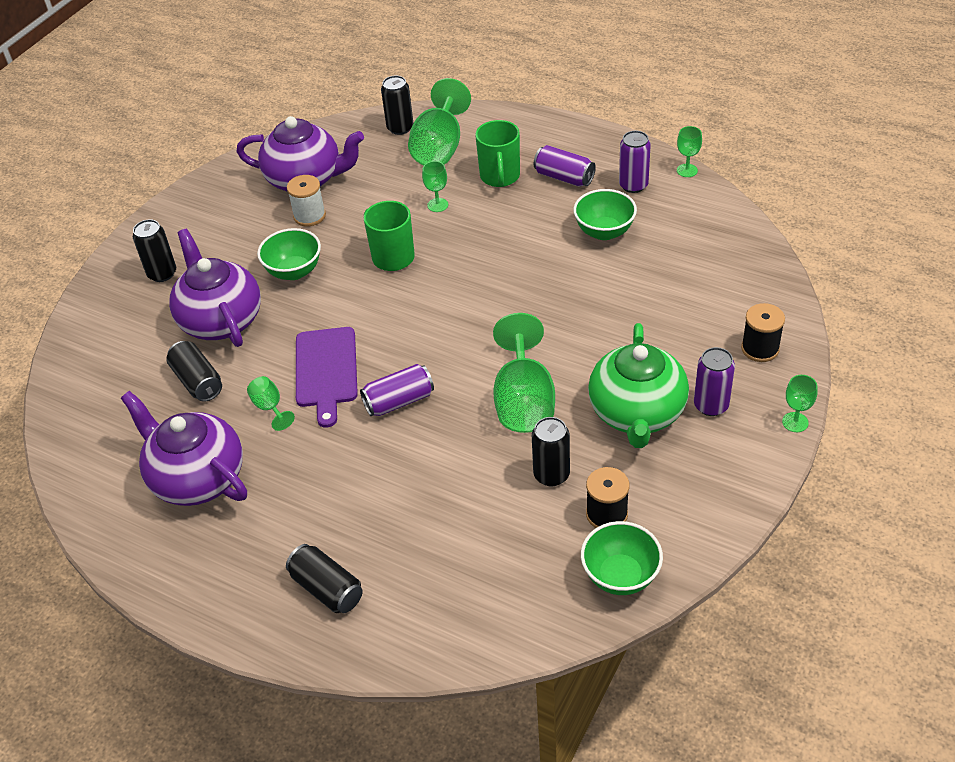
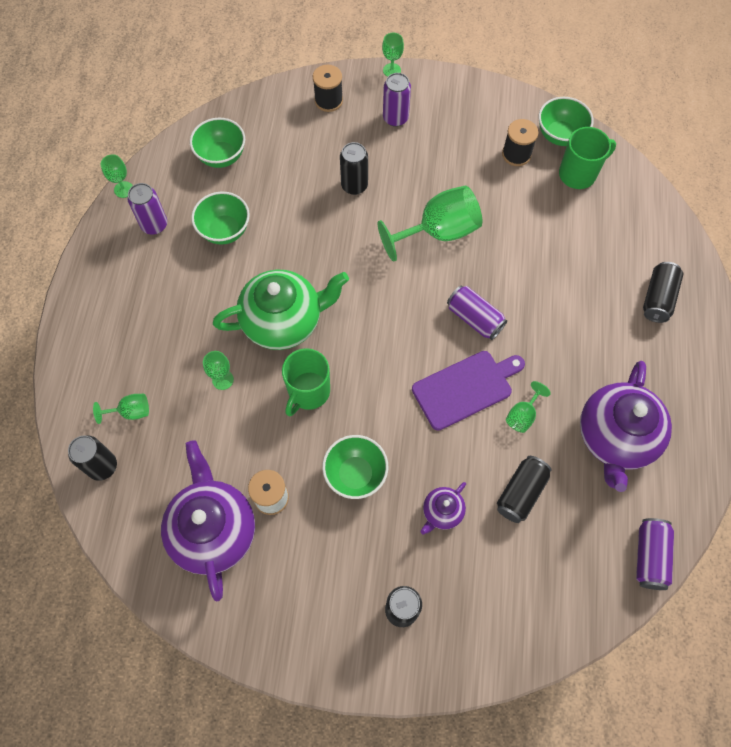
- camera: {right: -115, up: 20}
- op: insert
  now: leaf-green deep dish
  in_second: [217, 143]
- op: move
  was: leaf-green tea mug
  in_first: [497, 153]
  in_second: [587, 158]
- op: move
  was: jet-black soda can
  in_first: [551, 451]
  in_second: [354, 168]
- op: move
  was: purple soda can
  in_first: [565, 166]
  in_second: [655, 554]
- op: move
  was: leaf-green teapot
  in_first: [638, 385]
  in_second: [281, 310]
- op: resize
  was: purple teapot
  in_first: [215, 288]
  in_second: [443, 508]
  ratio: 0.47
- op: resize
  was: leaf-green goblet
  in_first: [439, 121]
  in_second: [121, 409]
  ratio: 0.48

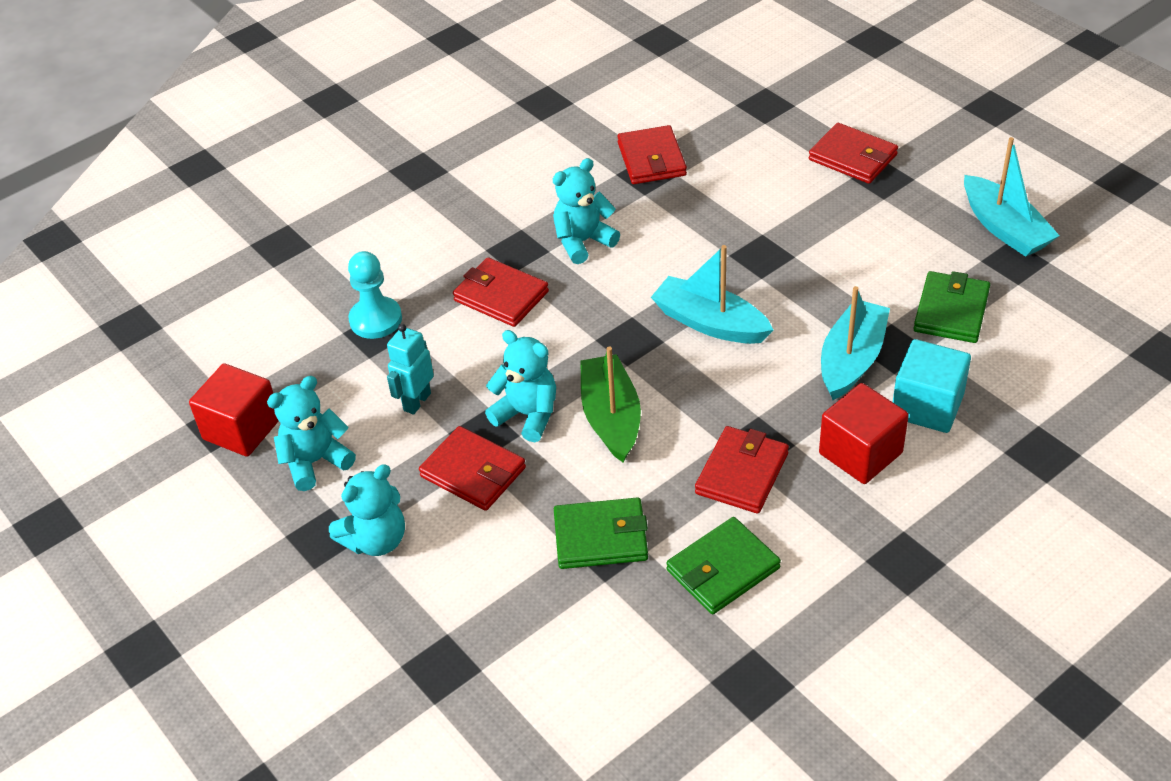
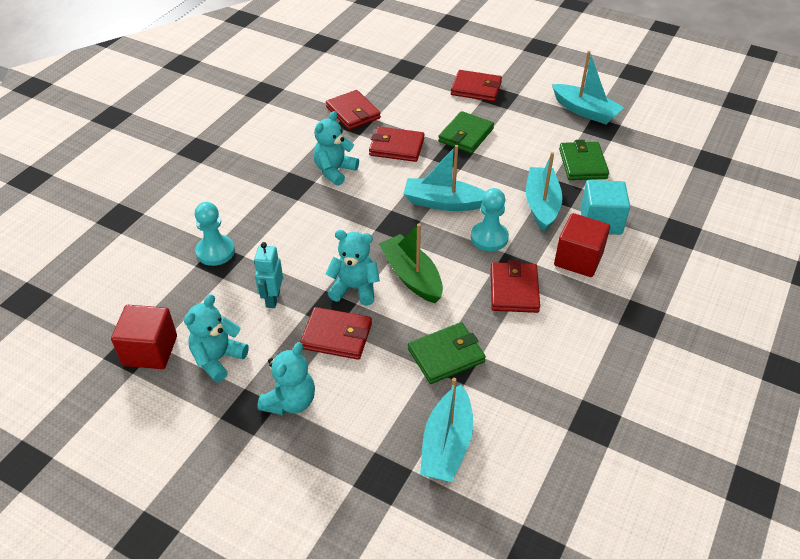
- camera: {right: -25, up: 0}
- op: insert
  now: turquoise boat
  in_second: [446, 430]
- op: insert
  now: turquoise pawn
  in_second: [490, 219]
- op: move
  was: crimson card wallet
  in_first: [501, 292]
  in_second: [397, 144]
- op: move
  was: leaf-green card wallet
  in_first: [723, 565]
  in_second: [466, 132]

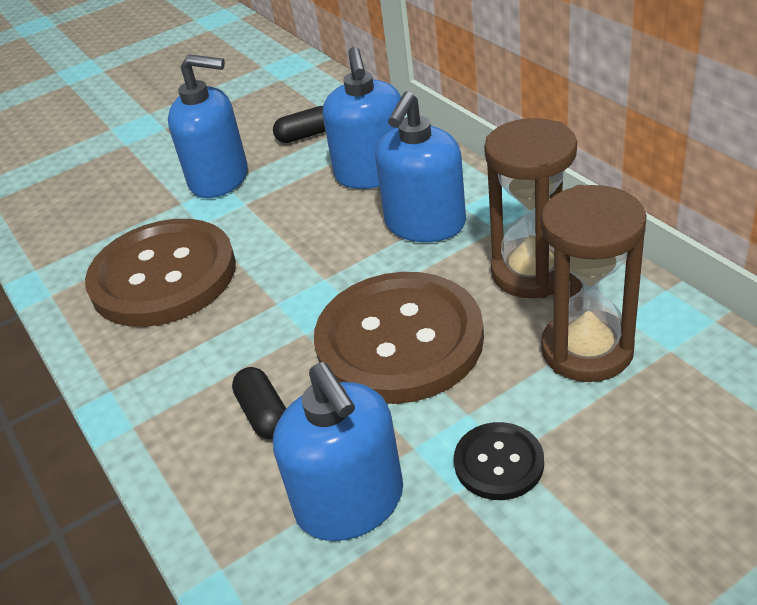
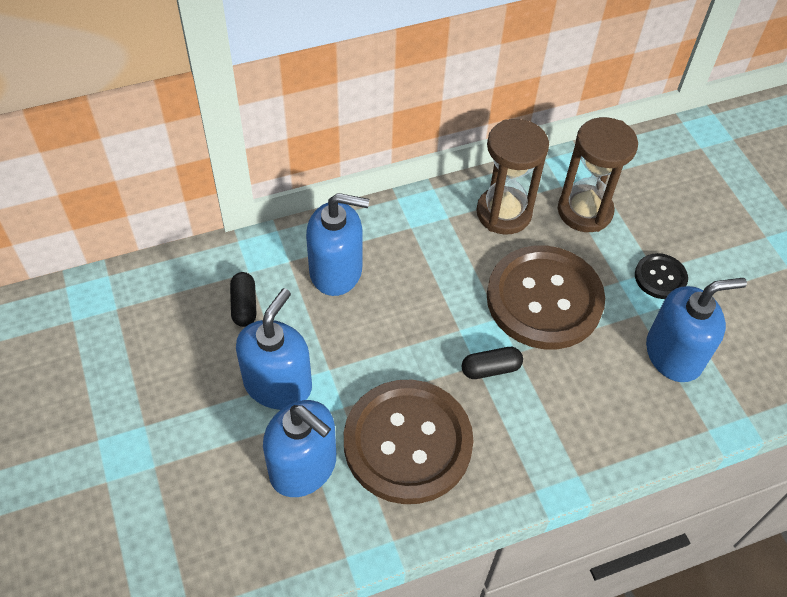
- camera: {right: -85, up: 15}
- op: move
  was: jet-black pill
  in_first: [259, 403]
  in_second: [492, 363]
- op: move
  was: cobalt pump bottle
  in_first: [420, 166]
  in_second: [299, 448]

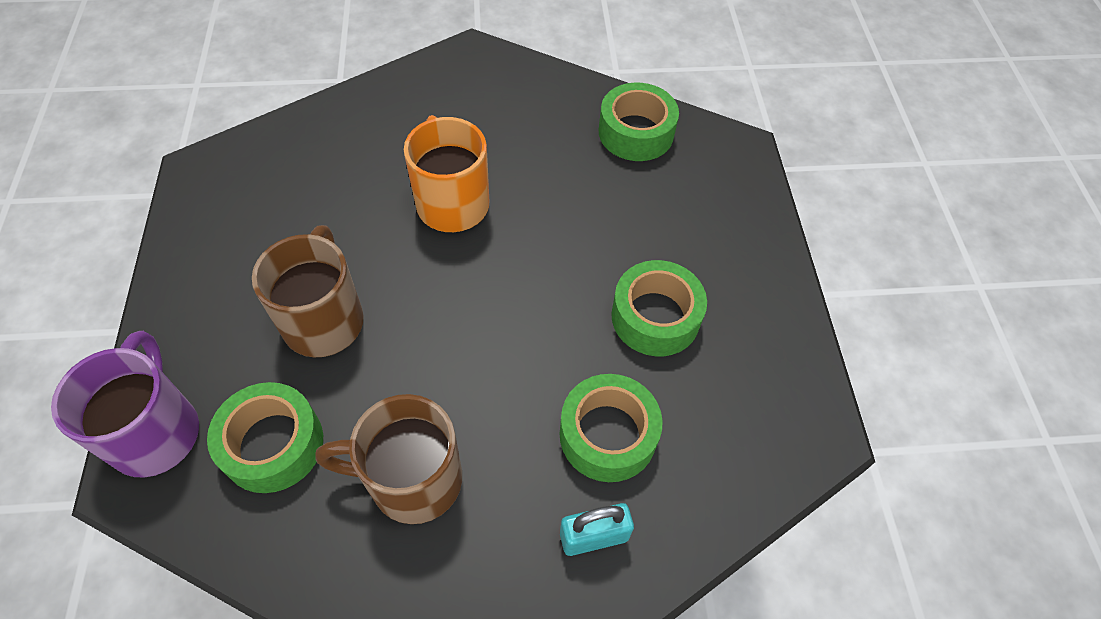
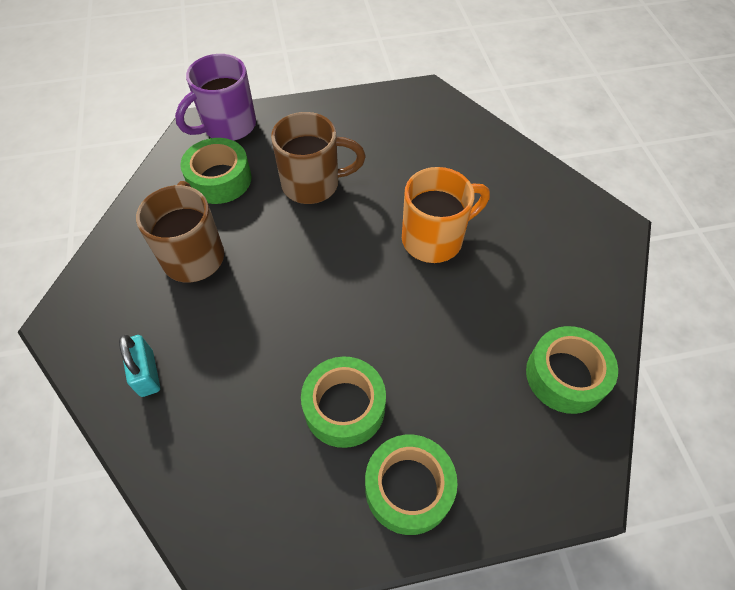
- camera: {right: 85, up: 0}
- op: move
  was: leaf-green roll of tape
  in_first: [611, 428]
  in_second: [411, 485]
- op: rotate
  was: purple tea mug
  in_first: [125, 404]
  in_second: [215, 97]
  clockwise: 150

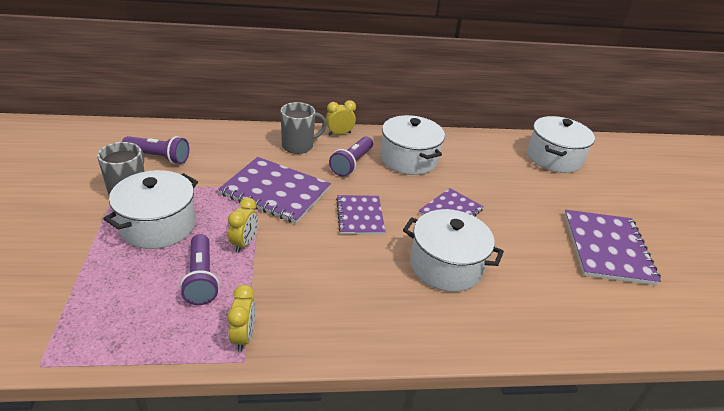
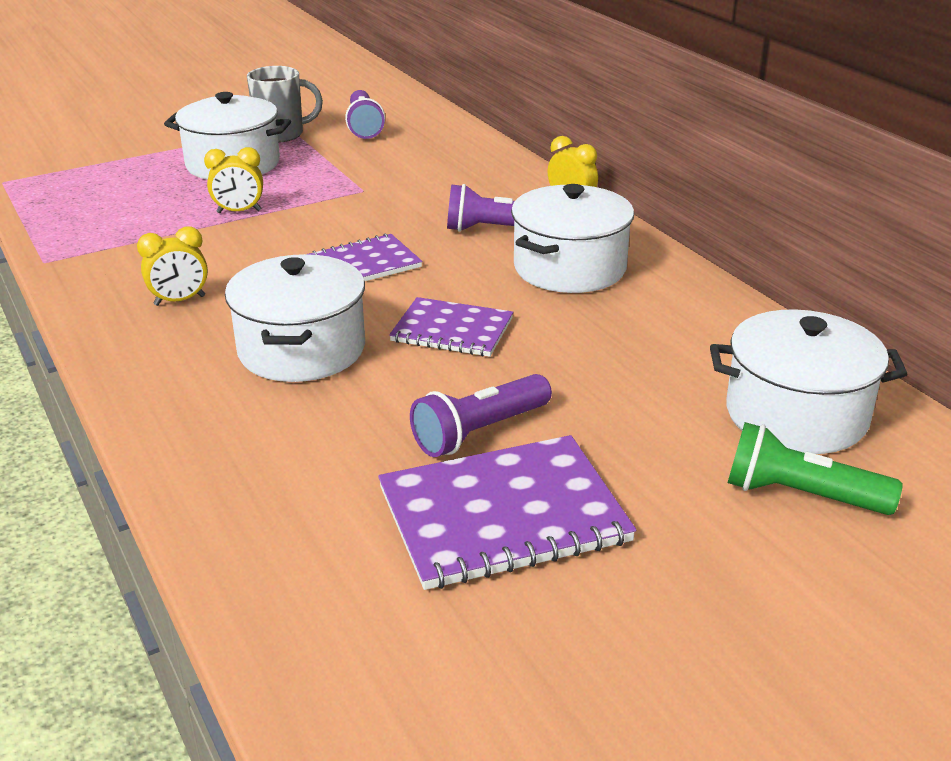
- camera: {right: 70, up: -5}
- op: delete
  was: purple exercise book
  in_first: [274, 190]
- op: delete
  was: grey tea mug
  in_first: [304, 128]
- op: insert
  now: leaf-green flashlight
  in_second: [815, 468]
- op: move
  was: purple flashlight
  in_first: [199, 269]
  in_second: [481, 415]
- op: move
  was: golden clock
  in_first: [242, 318]
  in_second: [172, 266]

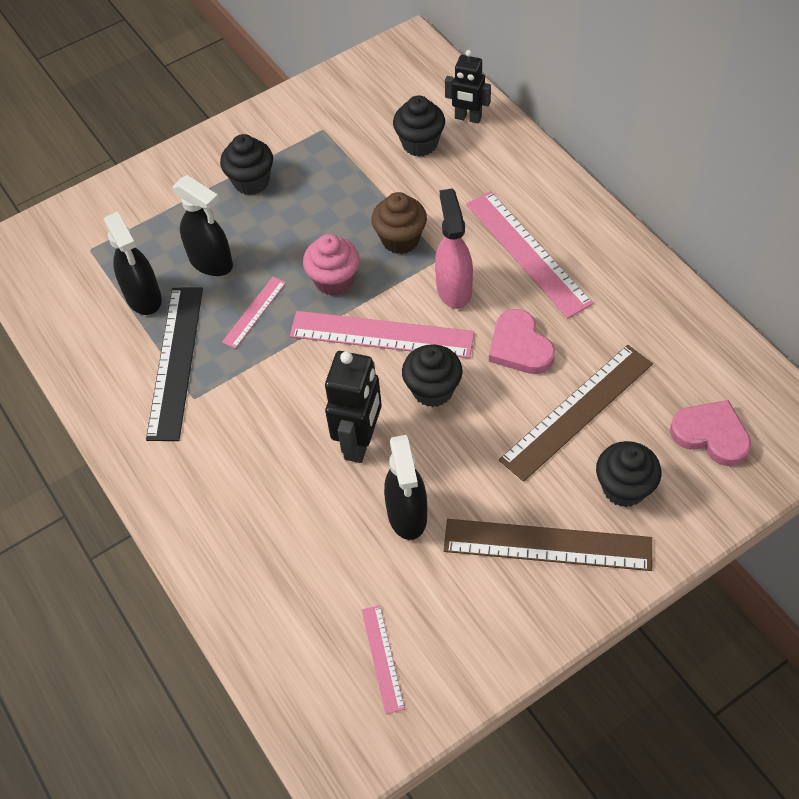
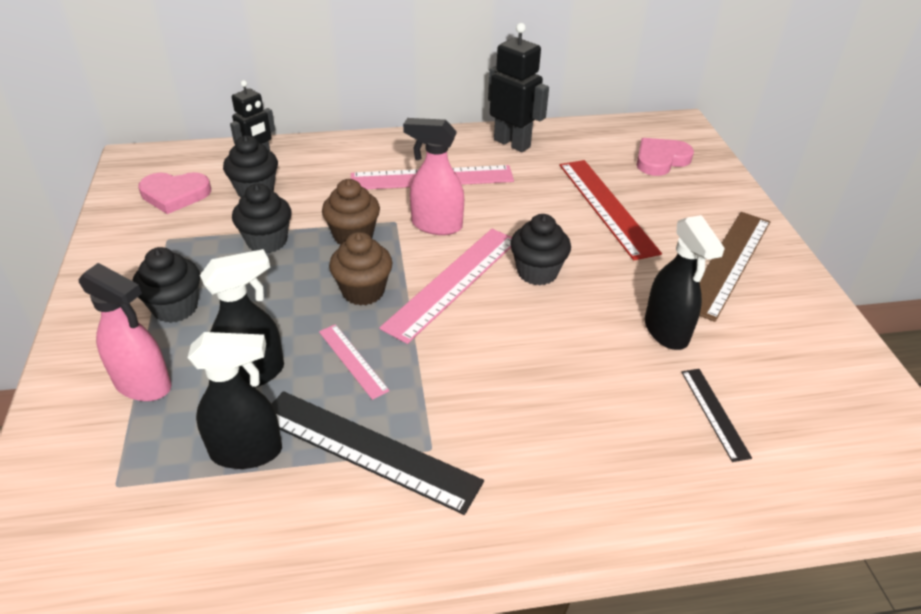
- camera: {right: -70, up: -15}
- op: delete
  was: pink ruler
  in_first: [383, 659]
- op: insert
  now: pink spray cleaner
  in_second: [125, 332]
- op: insert
  now: jet-black ruler
  in_second: [716, 415]
- op: move
  was: jet-black robot figure
  in_first: [353, 407]
  in_second: [518, 87]
- op: move
  was: pink love heart
  in_first: [522, 341]
  in_second: [174, 193]
- op: move
  was: jet-black muffin
  in_first: [628, 474]
  in_second: [262, 218]
- op: recolor
  was: pink muffin
  now: dark brown muffin
  in_first: [331, 265]
  in_second: [361, 269]
- op: recolor
  was: dark brown ruler
  now: crimson ruler
  in_first: [576, 413]
  in_second: [611, 210]
- op: rotate
  was: jet-black spray cleaner
  in_first: [405, 487]
  in_second: [685, 282]
  clockwise: 60

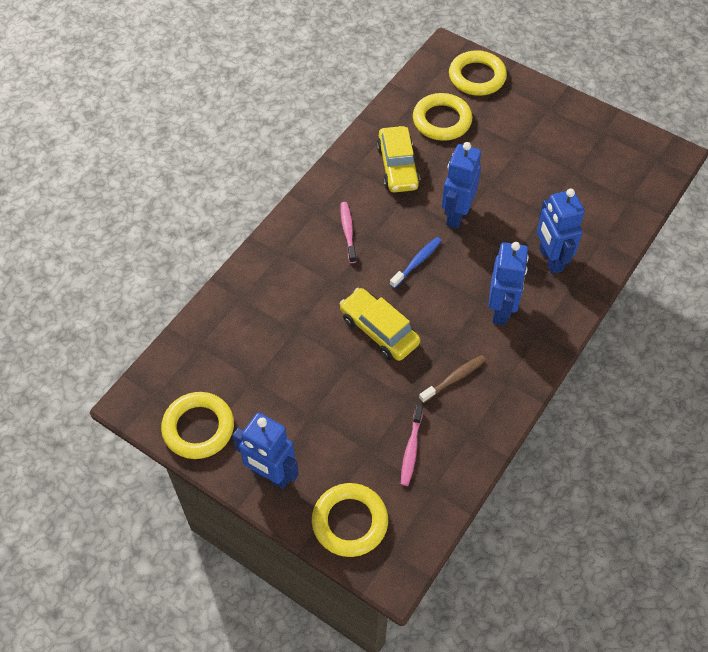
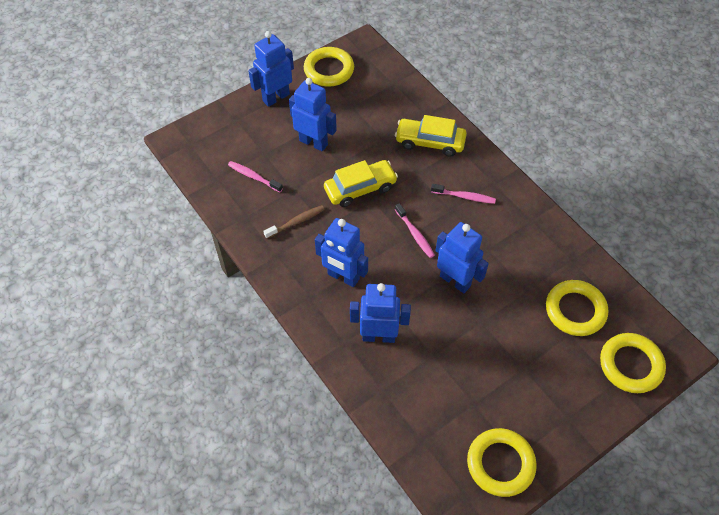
- camera: {right: 110, up: 0}
- op: insert
  now: cobalt robot figure
  in_second: [313, 114]
- op: move
  was: golden torus
  in_first: [350, 520]
  in_second: [502, 462]
- op: move
  was: golden car
  in_first: [398, 159]
  in_second: [431, 136]
- op: recolor
  was: cobalt tooth brush
  now: pink tooth brush
  in_first: [416, 262]
  in_second: [415, 230]
- op: rotate
  was: dark brown tooth brush
  in_first: [452, 379]
  in_second: [294, 222]
  clockwise: -105

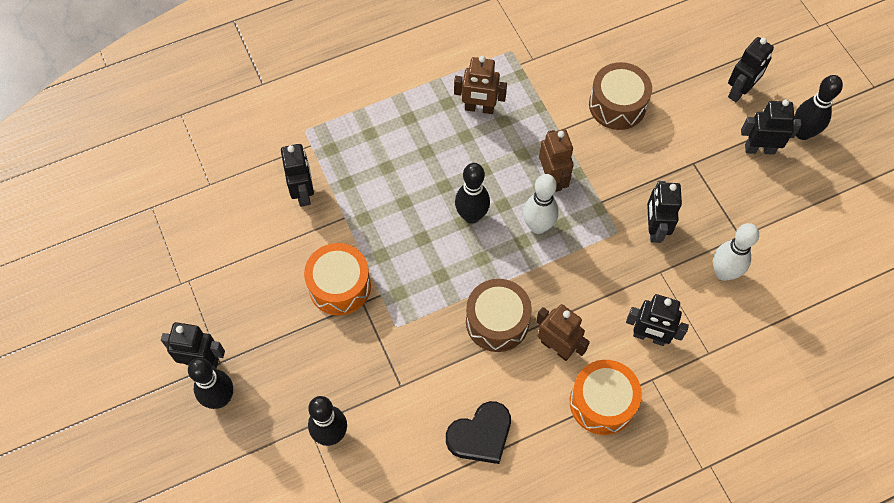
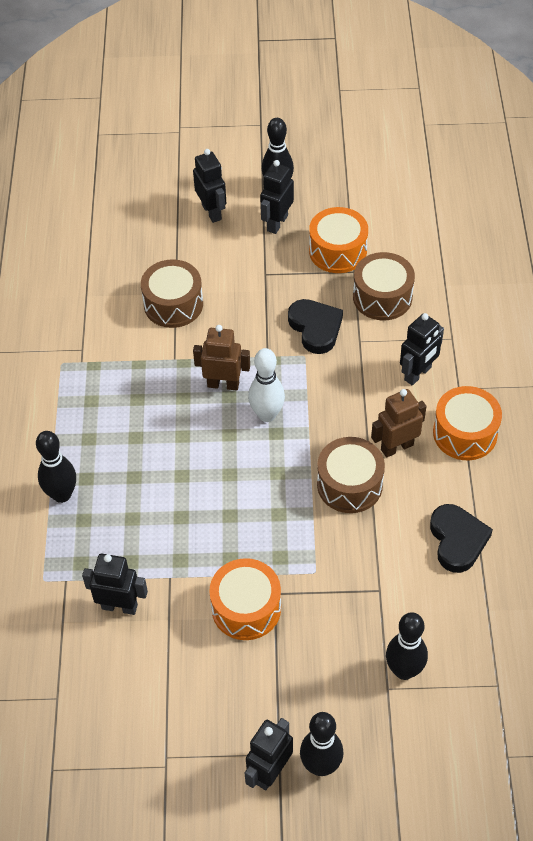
- camera: {right: -65, up: -10}
- op: delete
  was: dark brown robot figure
  in_first: [480, 85]
- op: insert
  now: orange snare drum
  in_second: [338, 240]
- op: move
  was: jet-black tenpin
  in_first: [472, 193]
  in_second: [56, 467]
- op: replace
  was: jet-black robot figure
  now: jet-black love heart
  in_first: [664, 212]
  in_second: [315, 326]
- op: replace
  was: pure white tenpin
  now: dark brown snare drum
  in_first: [736, 252]
  in_second: [384, 286]

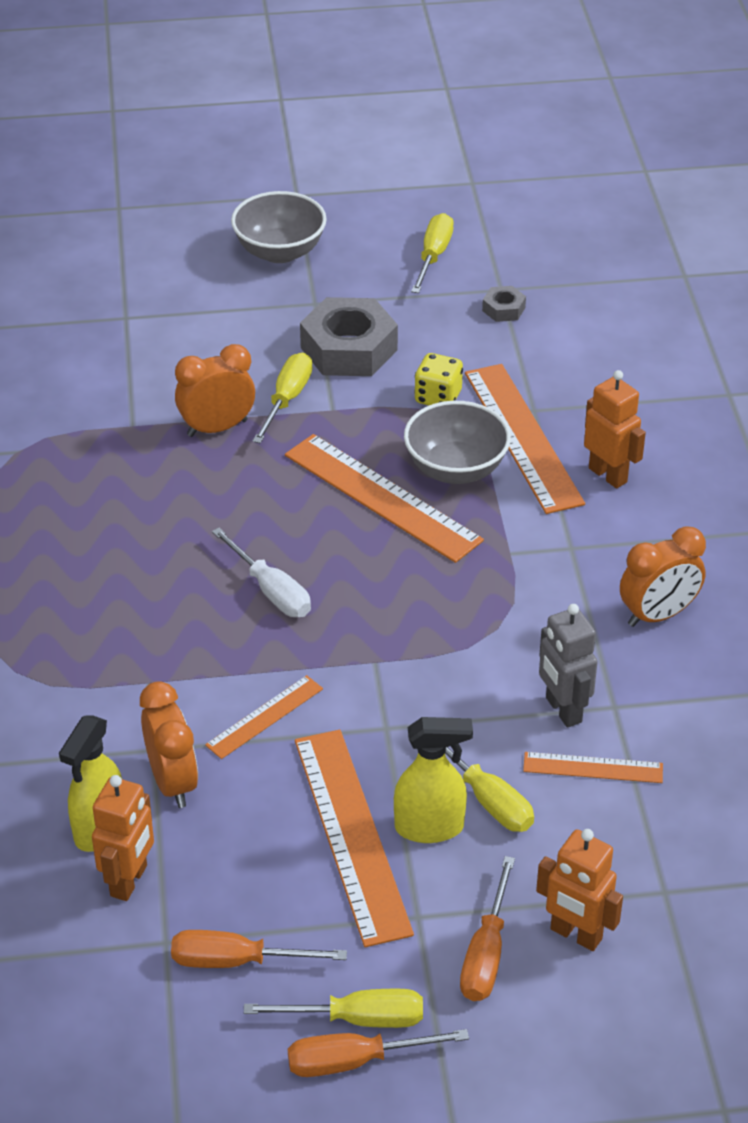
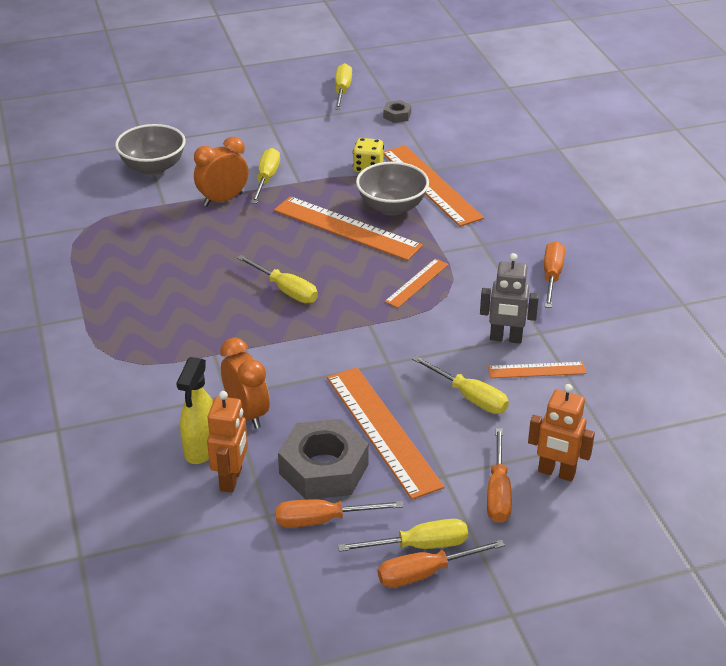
- camera: {right: -10, up: -5}
- op: delete
  was: golden spray cleaner
  in_first: [433, 780]
- op: delete
  was: orange robot figure
  in_first: [615, 429]
- op: move
  was: orange ruler
  in_first: [264, 717]
  in_second: [417, 283]
- op: move
  was: grey deep dish
  in_first: [279, 227]
  in_second: [150, 149]
- op: move
  was: grey hex nut
  in_first: [349, 336]
  in_second: [323, 459]
- op: replace
  was: orange clock
  now: orange screwdriver
  in_first: [663, 576]
  in_second: [554, 274]
- op: recolor
  was: pure white screwdriver
  now: golden screwdriver
  in_first: [261, 572]
  in_second: [277, 279]
- op: rotate
  was: grey robot figure
  in_first: [568, 666]
  in_second: [509, 298]
  clockwise: -45

